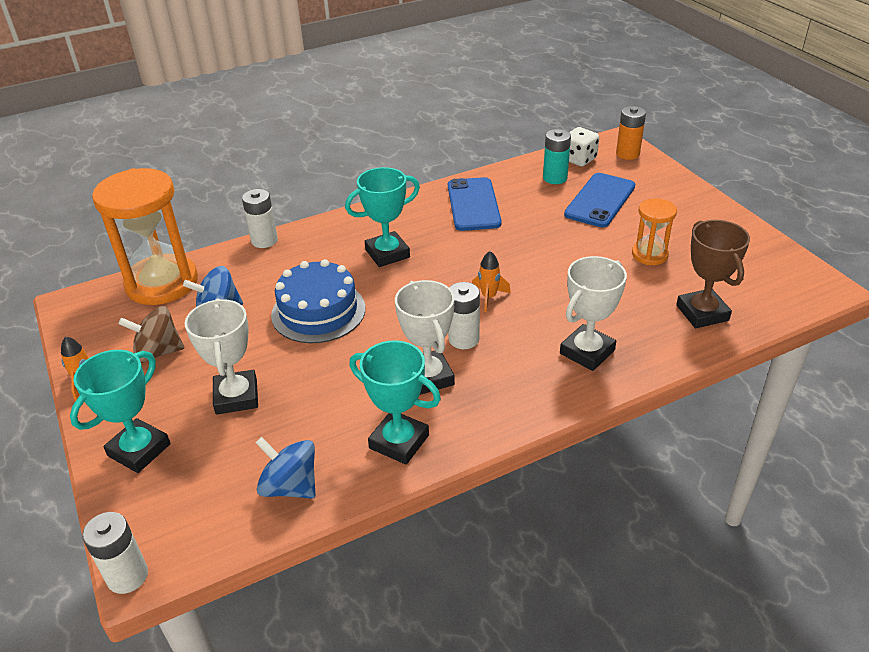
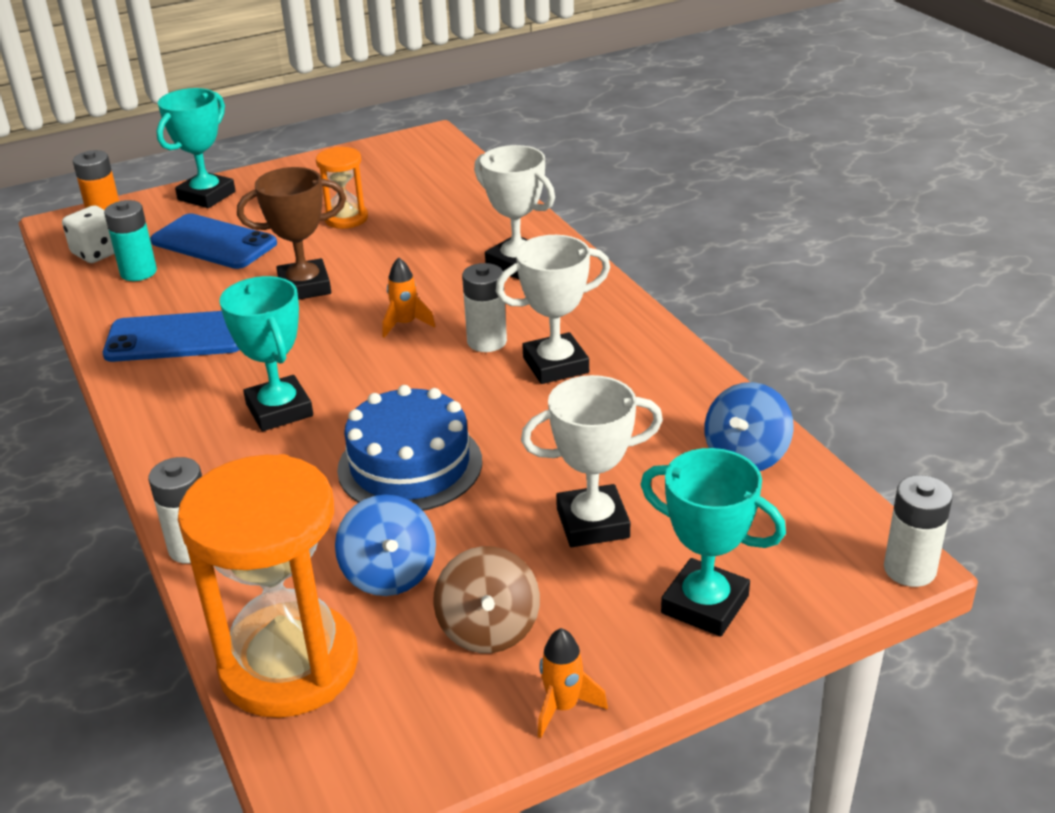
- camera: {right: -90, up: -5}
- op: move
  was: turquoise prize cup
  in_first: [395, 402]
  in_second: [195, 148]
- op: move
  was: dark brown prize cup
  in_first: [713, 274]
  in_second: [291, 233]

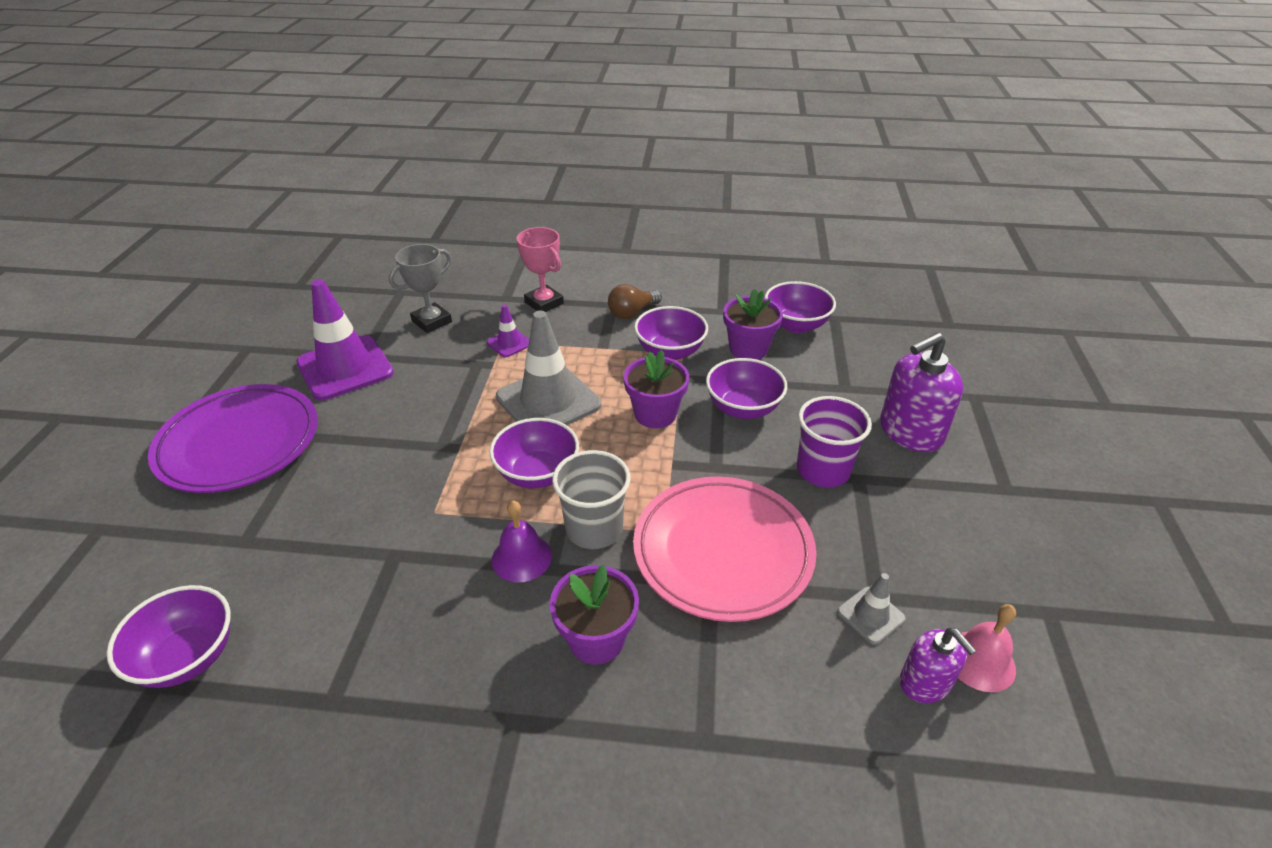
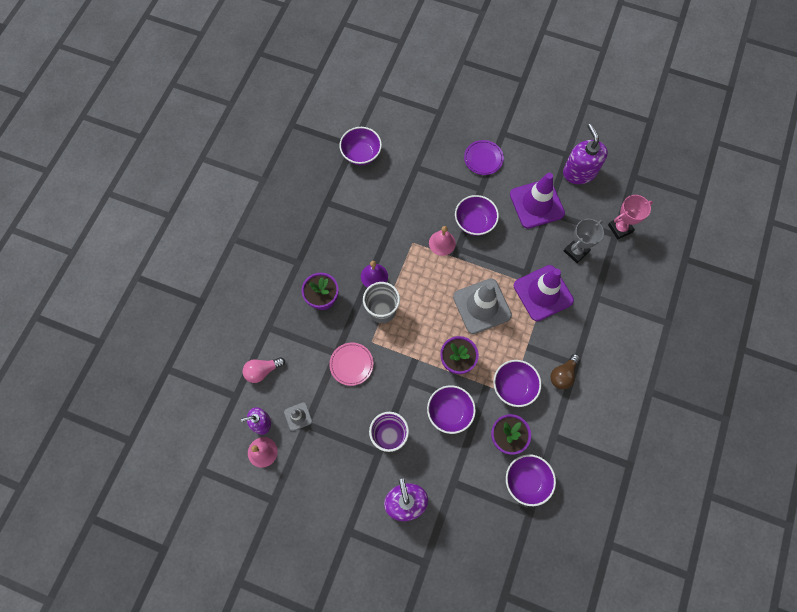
- camera: {right: 105, up: 30}
- op: insert
  now: pink bulb
  in_second: [263, 370]
- op: insert
  now: pink bell
  in_second: [442, 241]
- op: insert
  now: purple pump bottle
  in_second: [585, 154]
- op: move
  was: purple deep dish
  in_first: [534, 453]
  in_second: [477, 215]
- op: move
  was: pink prize cup
  in_first: [540, 269]
  in_second: [630, 217]
- op: rotate
  was: grey prize cup
  in_first: [420, 288]
  in_second: [584, 241]
  clockwise: 75
- op: rotate
  was: dark brown bulb
  in_first: [635, 301]
  in_second: [565, 371]
  clockwise: -120
- op: resize
  was: purple dinner plate
  in_first: [233, 438]
  in_second: [484, 157]
  ratio: 0.51
- op: resize
  was: purple safety cone
  in_first: [508, 331]
  in_second: [544, 293]
  ratio: 2.13
- op: resize
  was: pink dinner plate
  in_first: [725, 549]
  in_second: [351, 364]
  ratio: 0.51

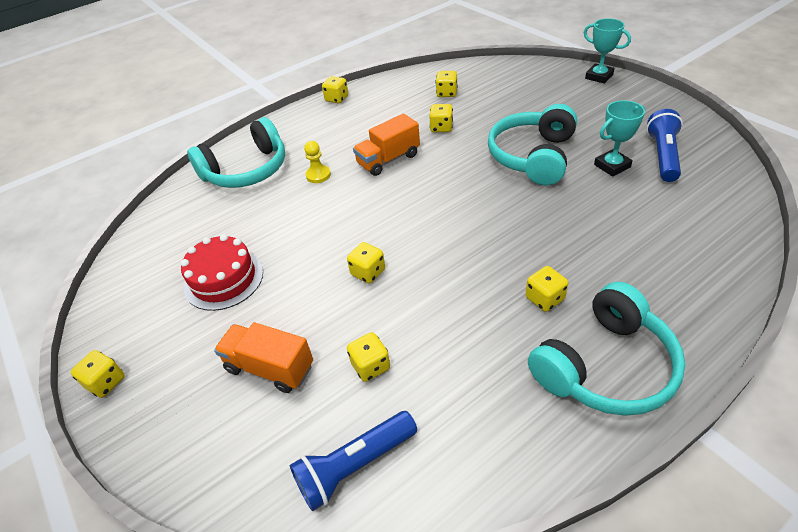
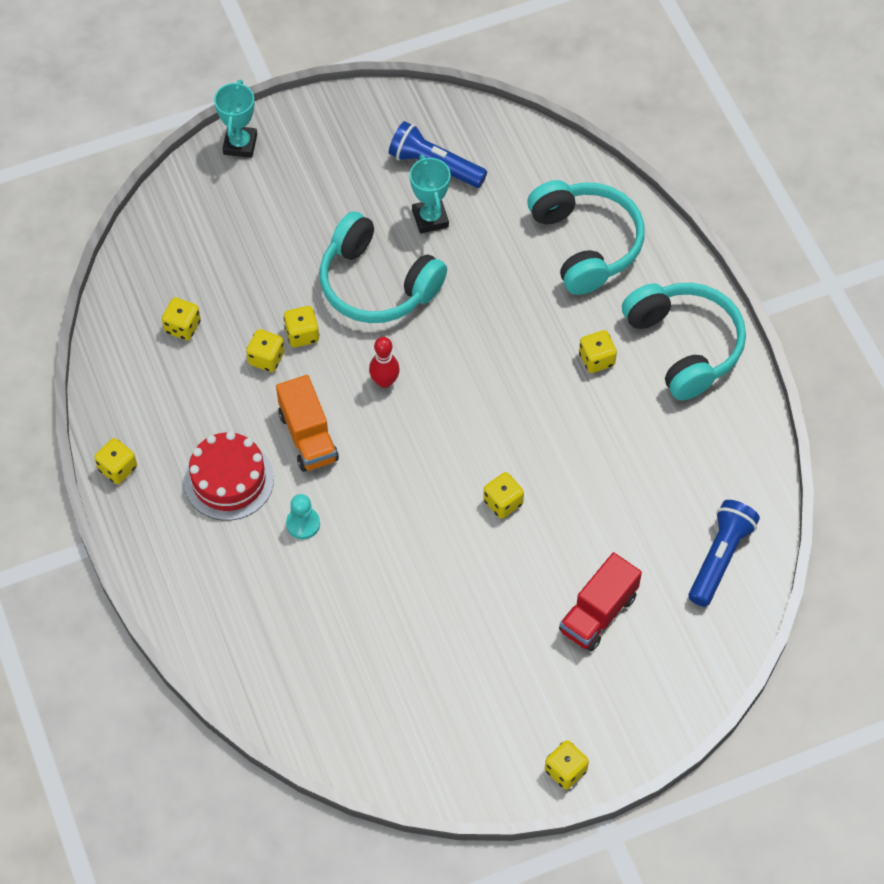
- camera: {right: -80, up: 15}
- op: insert
  now: crimson tenpin
  in_second: [384, 362]
- op: move
  was: crimson layer cake
  in_first: [221, 272]
  in_second: [229, 475]
- op: move
  was: turquoise over-ear headphones
  in_first: [236, 152]
  in_second: [586, 237]
- op: move
  was: golden die
  in_first: [368, 357]
  in_second: [302, 326]
- op: recolor
  was: orange toy truck
  now: crimson toy truck
  in_first: [263, 357]
  in_second: [600, 601]
- op: recolor
  was: golden pawn
  now: turquoise pawn
  in_first: [317, 162]
  in_second: [303, 516]
- op: rotate
  was: cobalt flashlight
  in_first: [353, 461]
  in_second: [724, 553]
  clockwise: -135
- op: rotate
  was: turquoise prize cup
  in_first: [607, 51]
  in_second: [235, 119]
  clockwise: -45

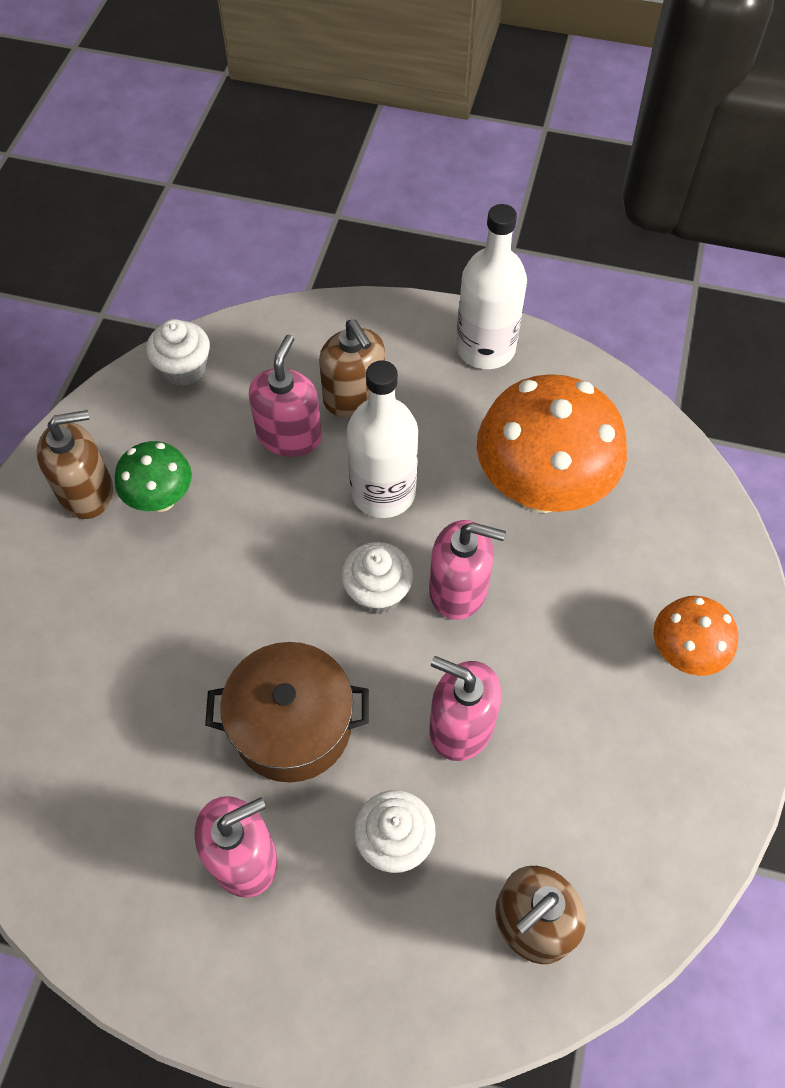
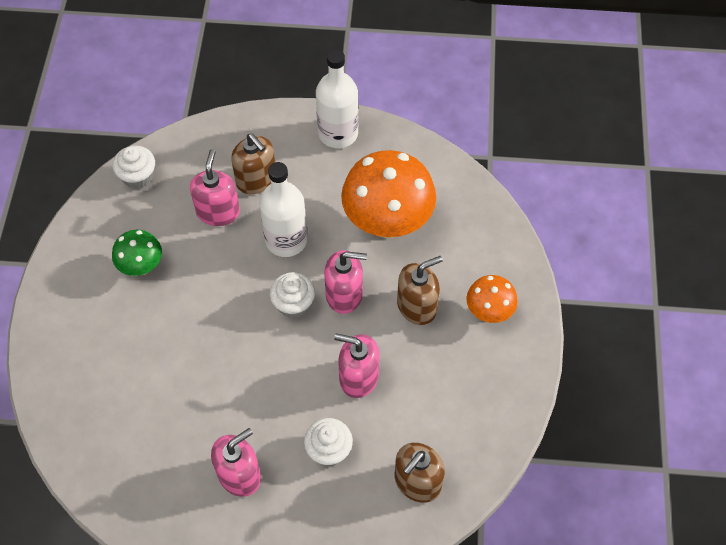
- camera: {right: -10, up: 0}
- op: delete
  was: dark brown pot
  in_first: [287, 712]
- op: move
  was: dark brown pump bottle
  in_first: [74, 464]
  in_second: [420, 290]

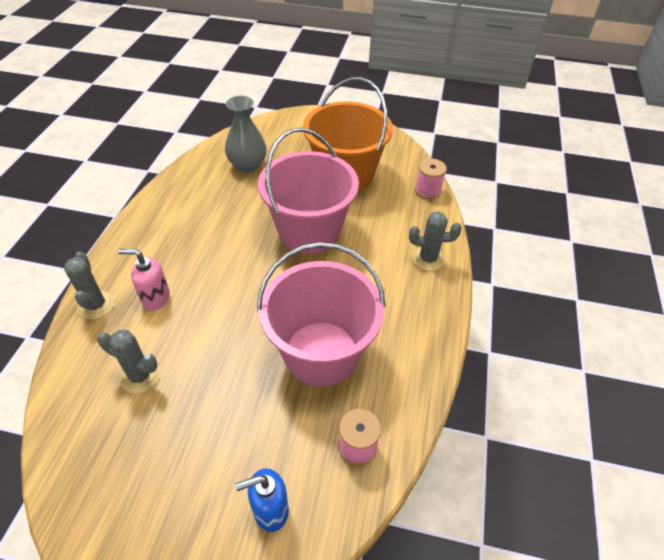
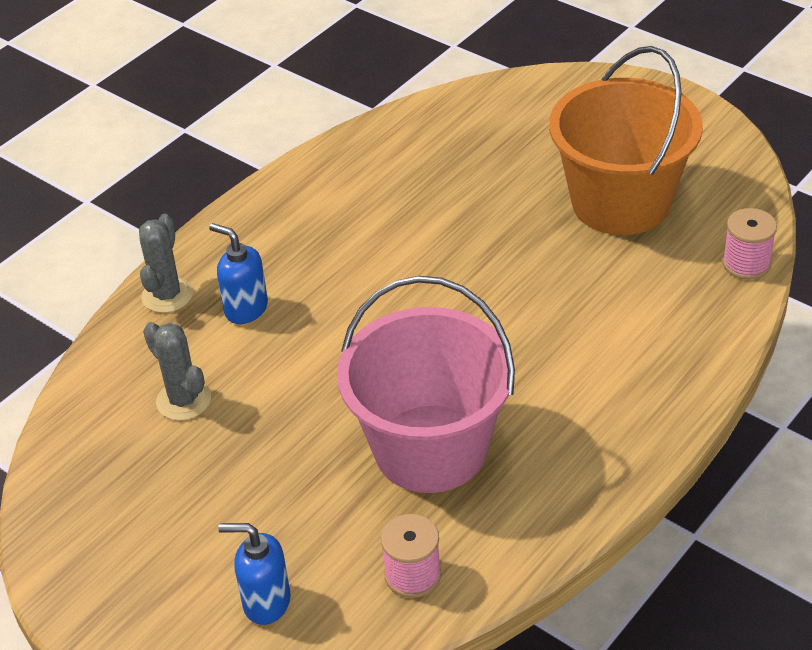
- camera: {right: 30, up: -5}
- op: delete
  was: grey flower vase
  in_first: [246, 134]
- op: delete
  was: pink sand bucket
  in_first: [308, 191]
- op: delete
  was: grey cactus
  in_first: [435, 241]
- op: recolor
  was: pink pump bottle
  now: cobalt pump bottle
  in_first: [144, 280]
  in_second: [238, 273]

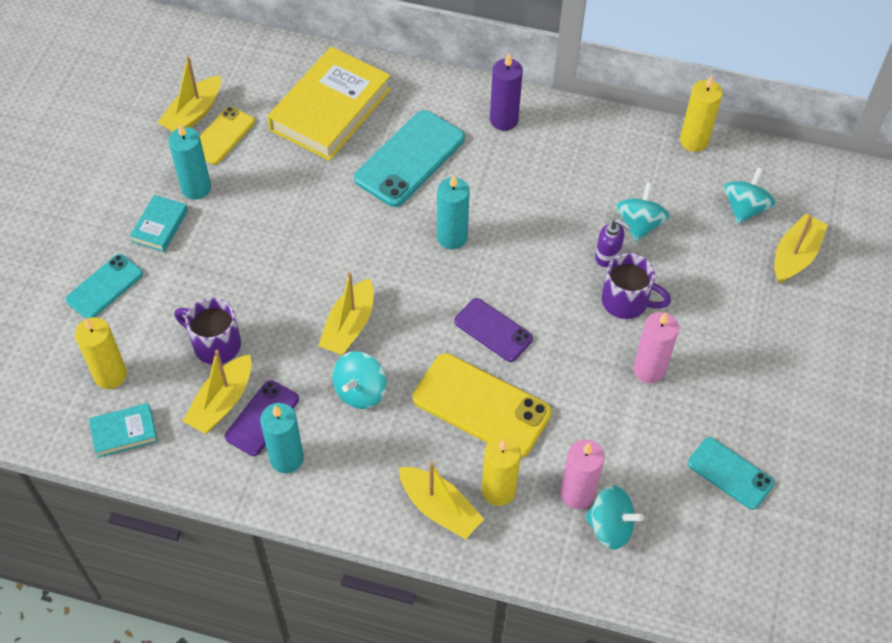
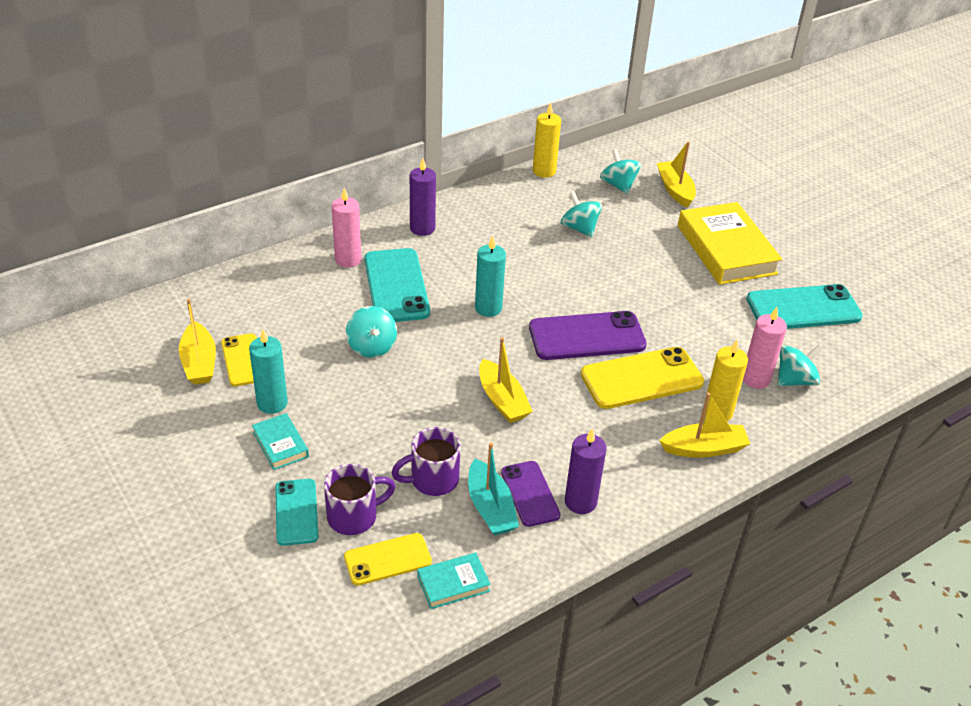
- camera: {right: -50, up: -15}
- op: delete
  was: purple pump bottle
  in_first: [613, 243]
- op: move
  was: golden book
  in_first: [329, 104]
  in_second: [730, 243]
- op: move
  was: turquoise whirligig
  in_first: [359, 380]
  in_second: [371, 332]
- op: move
  was: purple tea mug
  in_first: [636, 286]
  in_second: [360, 499]
- op: move
  was: pink candle
  in_first: [656, 347]
  in_second: [346, 228]
- op: replace
  was: golden candle
  now: golden mobile phone
  in_first: [101, 353]
  in_second: [388, 559]
- op: recolor
  was: golden boat
  now: turquoise boat
  in_first: [217, 392]
  in_second: [493, 489]
- op: recolor
  was: turquoise candle
  now: purple candle
  in_first: [282, 438]
  in_second: [586, 471]
- op: rotate
  was: turquoise book
  in_first: [123, 430]
  in_second: [454, 580]
  clockwise: 45
- op: resize
  was: purple mobile phone
  in_first: [493, 330]
  in_second: [588, 335]
  ratio: 1.66
- op: resize
  was: turquoise mobile phone
  in_first: [731, 473]
  in_second: [804, 306]
  ratio: 1.66

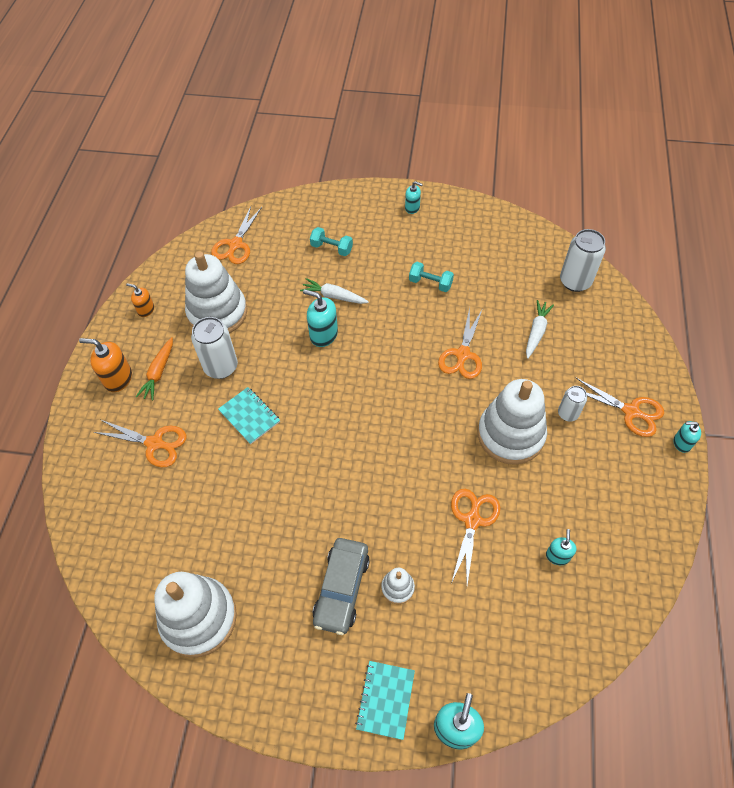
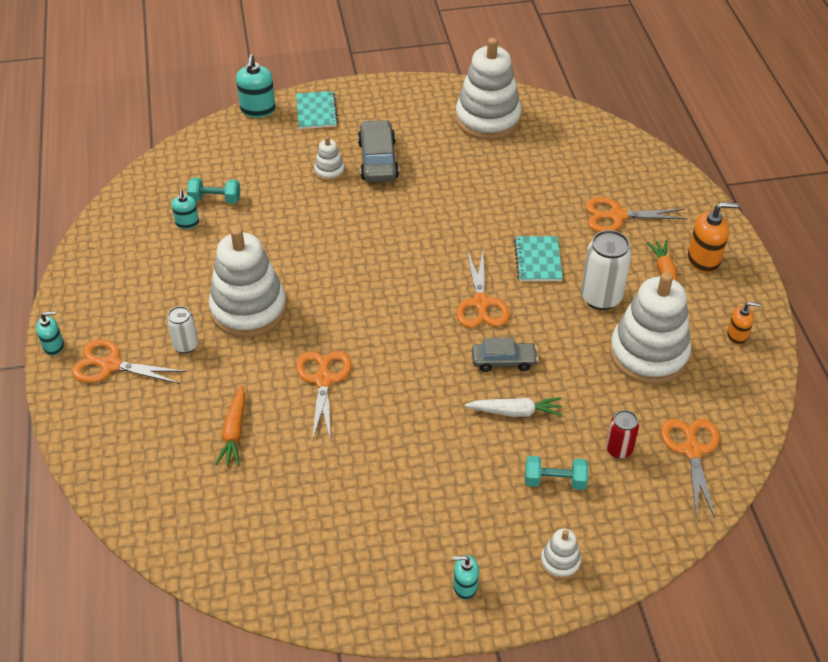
- camera: {right: 160, up: -10}
- op: delete
  was: pure white soda can
  in_first: [583, 260]
- op: insert
  now: pure white stacking rings
  in_second: [560, 554]
- op: insert
  now: crimson soda can
  in_second: [622, 434]
- op: move
  was: turquoise free weight
  in_first: [431, 277]
  in_second: [213, 191]
- op: move
  was: orange shears
  in_first: [475, 537]
  in_second: [482, 289]
- op: replace
  was: turquoise pump bottle
  now: grey car
  in_first: [320, 318]
  in_second: [505, 354]
- op: recolor
  was: pure white toy carrot
  now: orange toy carrot
  in_first: [540, 329]
  in_second: [230, 425]
- op: rotate
  was: turquoise exercise book
  in_first: [249, 415]
  in_second: [538, 258]
  clockwise: 60

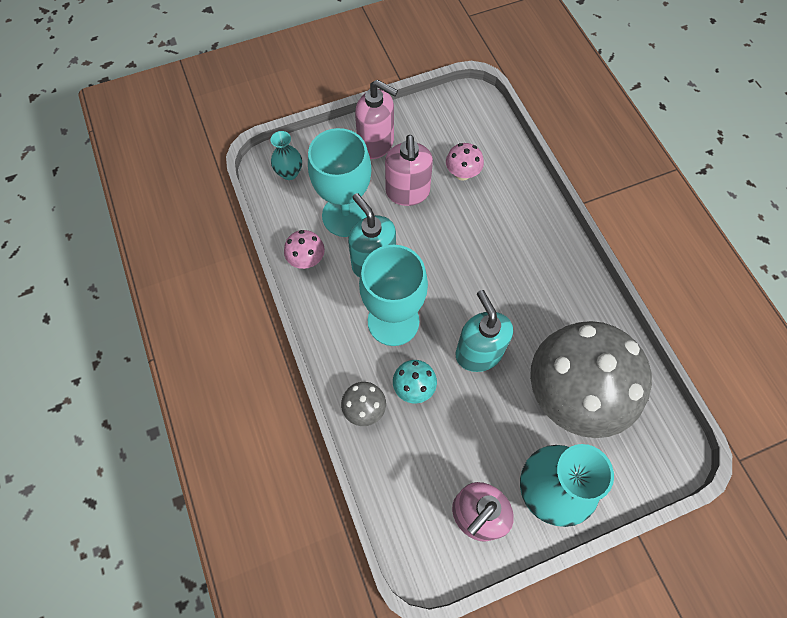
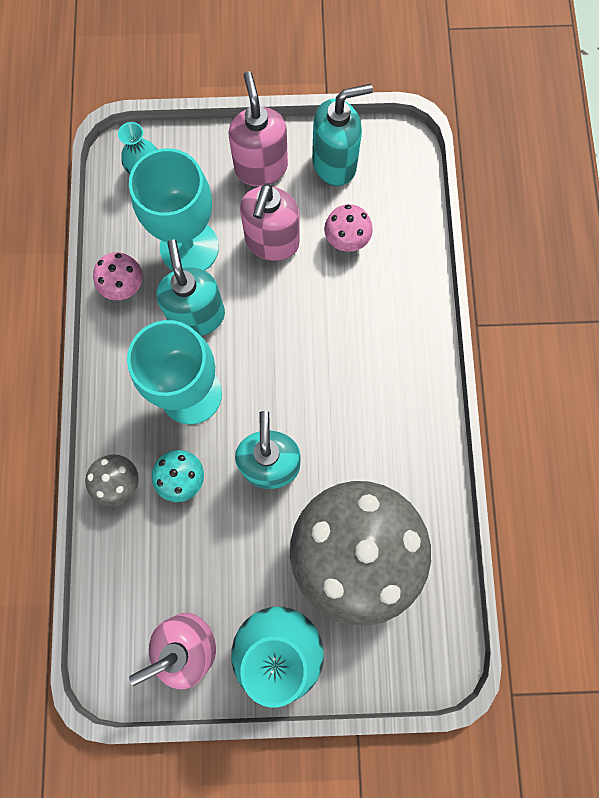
- camera: {right: 20, up: 10}
- op: insert
  now: turquoise pump bottle
  in_second: [342, 135]
- op: rotate
  was: pink pump bottle
  in_first: [376, 119]
  in_second: [258, 128]
  clockwise: -150

